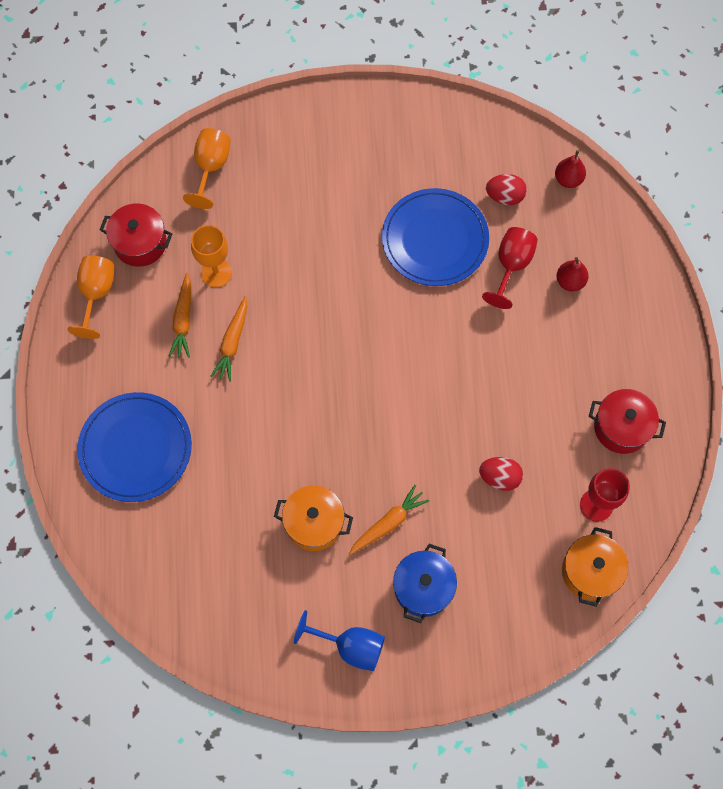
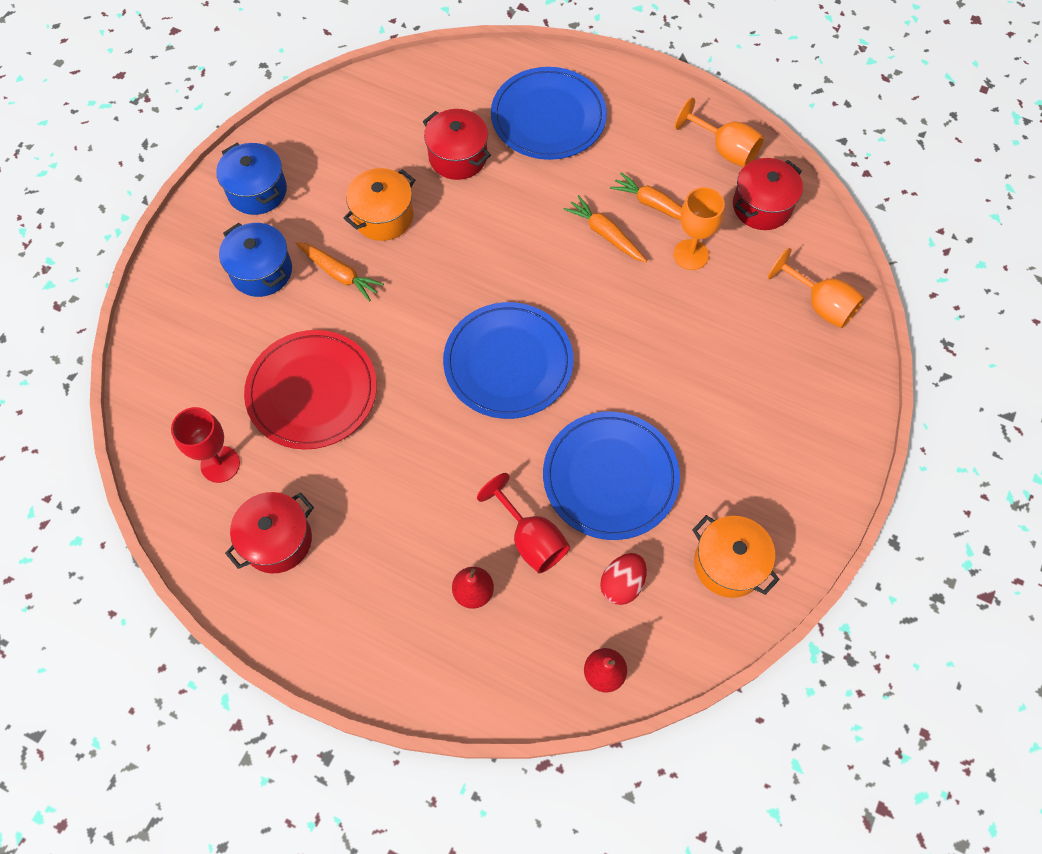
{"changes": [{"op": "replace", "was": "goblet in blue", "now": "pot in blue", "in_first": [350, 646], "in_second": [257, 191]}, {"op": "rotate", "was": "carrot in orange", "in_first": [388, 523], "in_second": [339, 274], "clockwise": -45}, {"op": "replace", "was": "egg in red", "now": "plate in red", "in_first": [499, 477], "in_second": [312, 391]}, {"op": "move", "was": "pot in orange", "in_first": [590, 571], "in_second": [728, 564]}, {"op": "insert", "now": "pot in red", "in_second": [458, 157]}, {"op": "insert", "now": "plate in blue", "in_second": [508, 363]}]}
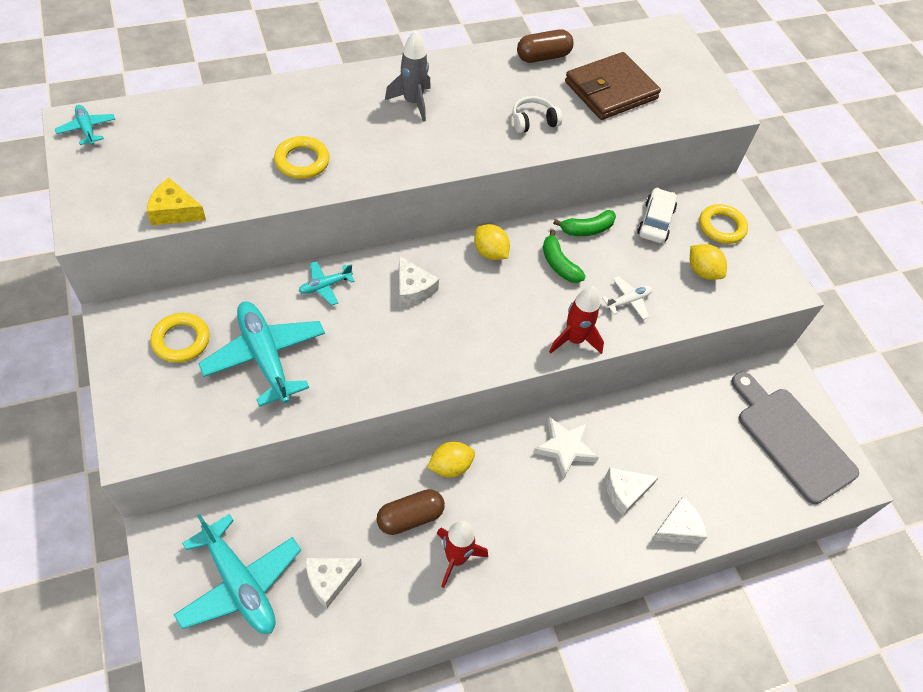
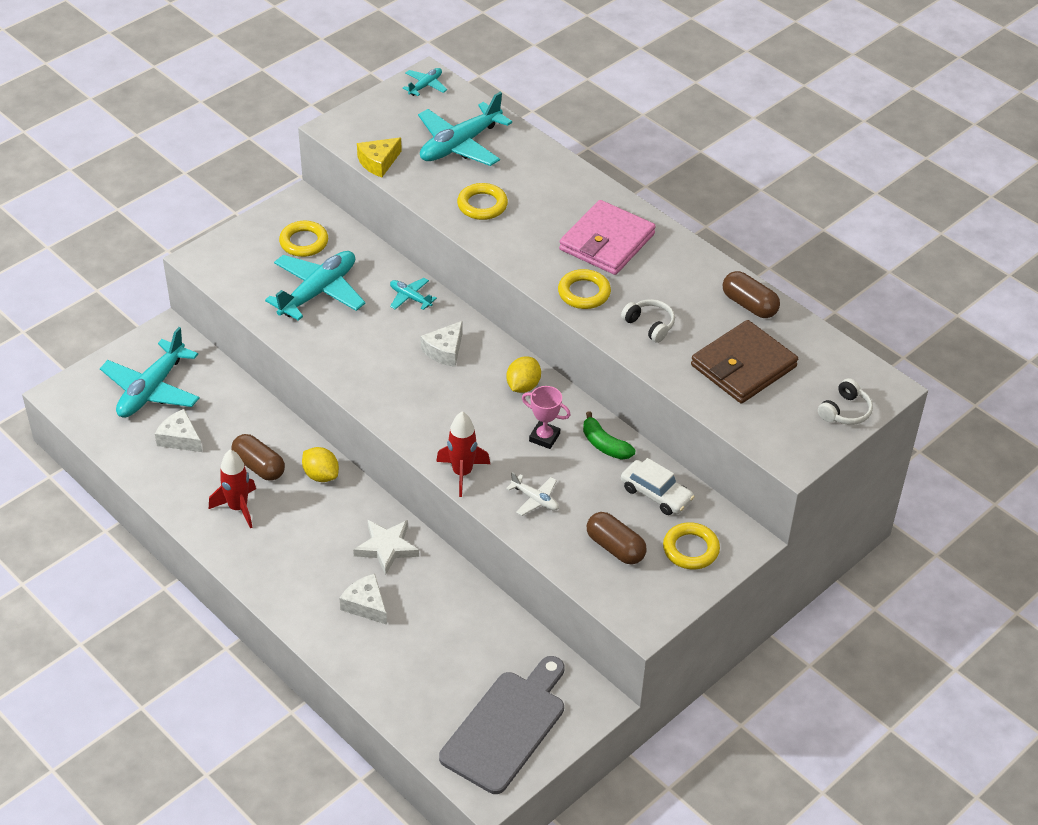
{"changes": [{"op": "rotate", "was": "cheese in yellow", "in_first": [174, 211], "in_second": [378, 162], "clockwise": -120}, {"op": "replace", "was": "rocket in grey", "now": "wallet in pink", "in_first": [413, 102], "in_second": [606, 242]}, {"op": "replace", "was": "banana in green", "now": "trophy in pink", "in_first": [559, 264], "in_second": [544, 437]}, {"op": "rotate", "was": "wallet in brown", "in_first": [610, 90], "in_second": [743, 366], "clockwise": -75}, {"op": "rotate", "was": "car in white", "in_first": [655, 221], "in_second": [656, 494], "clockwise": 45}, {"op": "delete", "was": "cheese in white", "in_first": [678, 528]}, {"op": "replace", "was": "lemon in yellow", "now": "capsule in brown", "in_first": [702, 271], "in_second": [615, 547]}, {"op": "insert", "now": "plane in turquoise", "in_second": [460, 145]}, {"op": "insert", "now": "ring in yellow", "in_second": [584, 293]}, {"op": "insert", "now": "headphones in white", "in_second": [845, 411]}]}
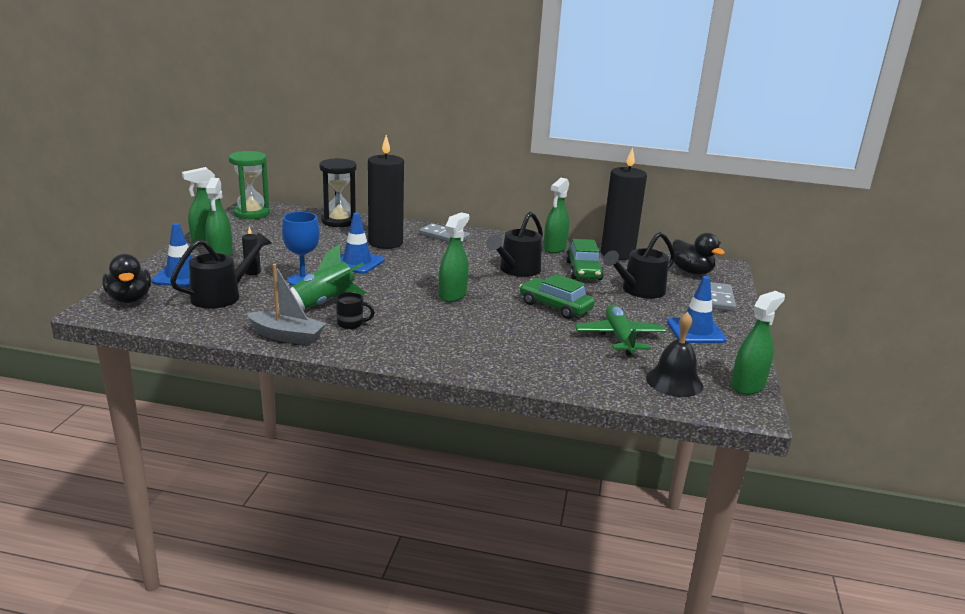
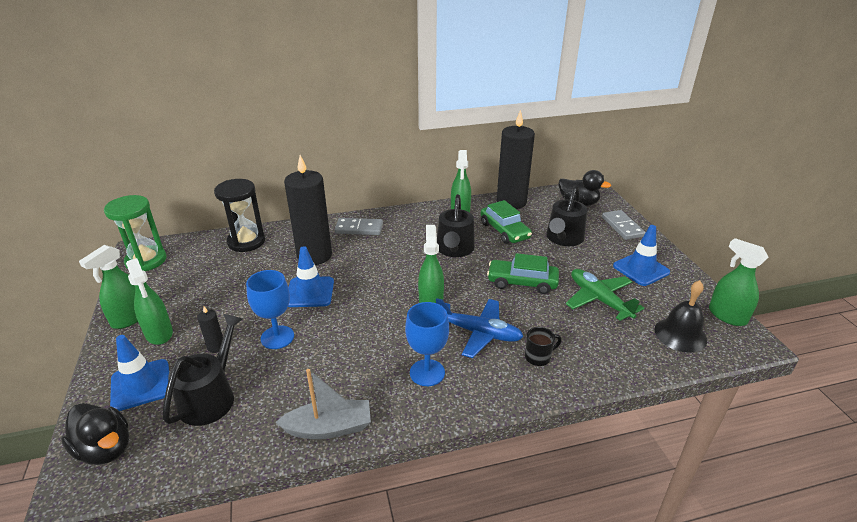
{"changes": [{"op": "delete", "was": "rocket in green", "in_first": [324, 304]}, {"op": "move", "was": "mug in black", "in_first": [351, 324], "in_second": [538, 357]}, {"op": "rotate", "was": "spray bottle in green", "in_first": [748, 386], "in_second": [727, 316], "clockwise": -60}, {"op": "insert", "now": "goblet in blue", "in_second": [427, 372]}, {"op": "insert", "now": "plane in blue", "in_second": [479, 333]}]}
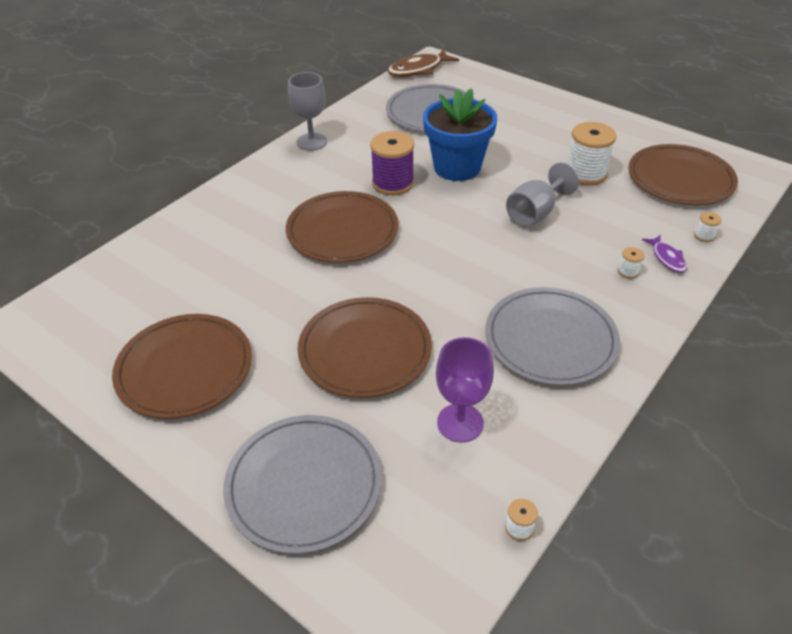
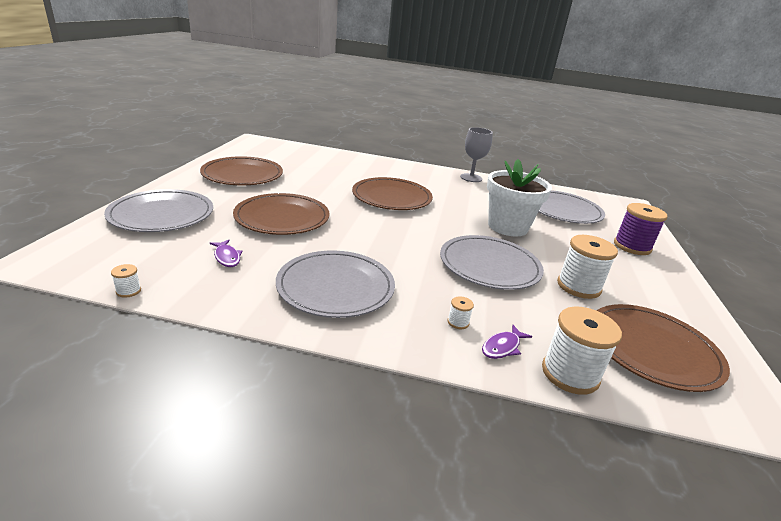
{"changes": [{"op": "move", "was": "spool in purple", "in_first": [393, 183], "in_second": [632, 246]}, {"op": "delete", "was": "fish in brown", "in_first": [418, 70]}, {"op": "recolor", "was": "flower pot in blue", "now": "flower pot in white", "in_first": [457, 167], "in_second": [507, 227]}, {"op": "replace", "was": "goblet in purple", "now": "fish in purple", "in_first": [460, 423], "in_second": [227, 257]}, {"op": "replace", "was": "goblet in grey", "now": "plate in grey", "in_first": [535, 213], "in_second": [489, 265]}, {"op": "resize", "was": "spool in white", "in_first": [704, 235], "in_second": [570, 374], "ratio": 2.31}]}
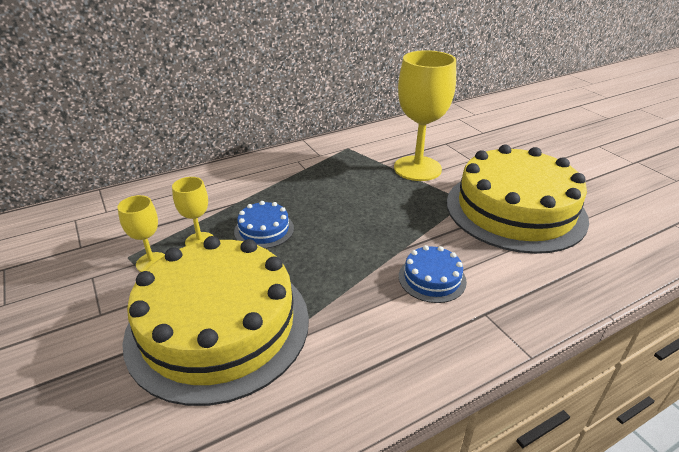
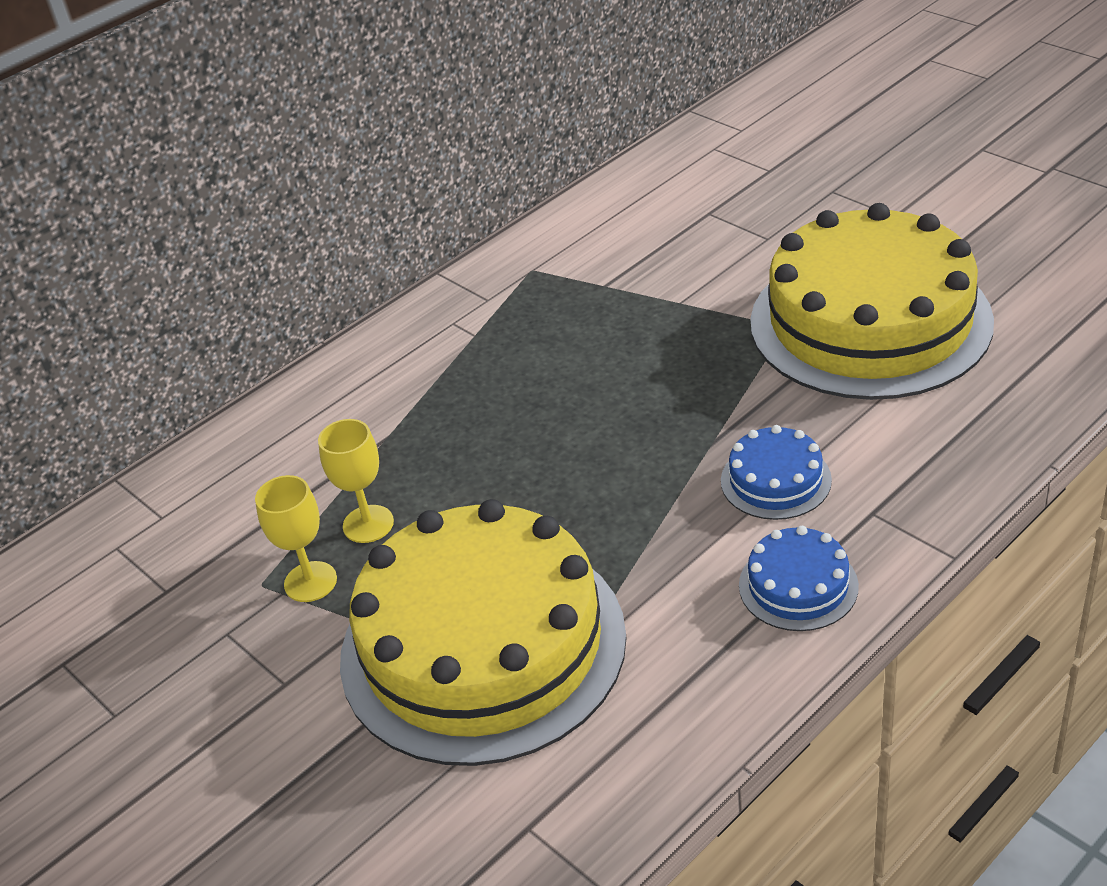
{"changes": [{"op": "move", "was": "cake in blue", "in_first": [264, 230], "in_second": [798, 585]}, {"op": "delete", "was": "goblet in yellow", "in_first": [417, 168]}]}
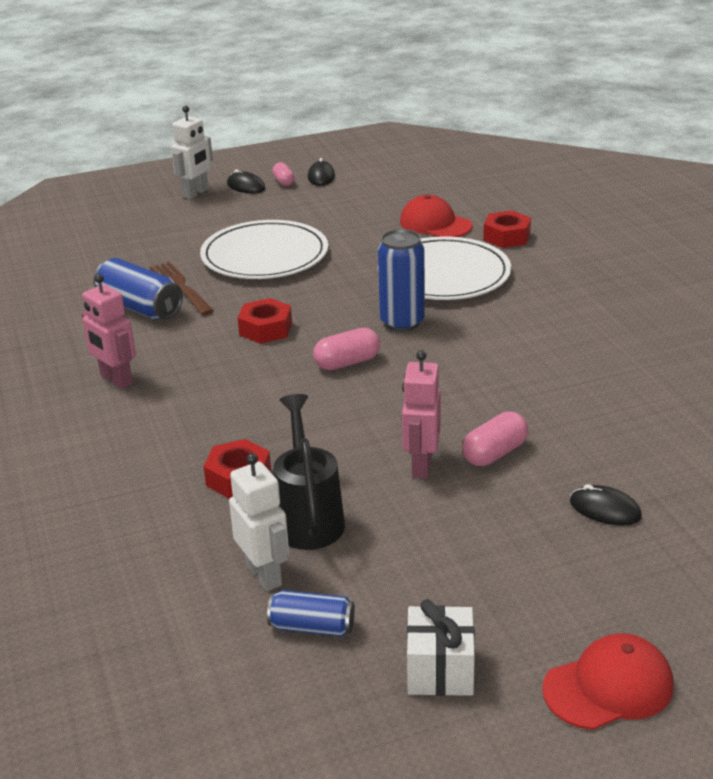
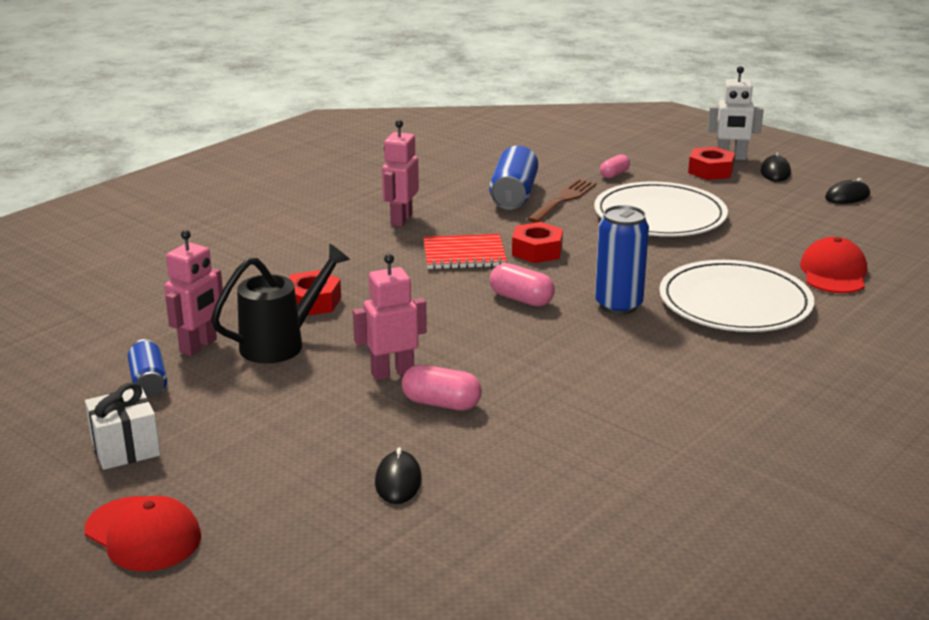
{"changes": [{"op": "recolor", "was": "robot in white", "now": "robot in pink", "in_first": [265, 575], "in_second": [199, 346]}, {"op": "move", "was": "capsule in pink", "in_first": [284, 181], "in_second": [614, 174]}, {"op": "move", "was": "nut in red", "in_first": [506, 237], "in_second": [710, 171]}, {"op": "insert", "now": "notebook in red", "in_second": [464, 254]}]}
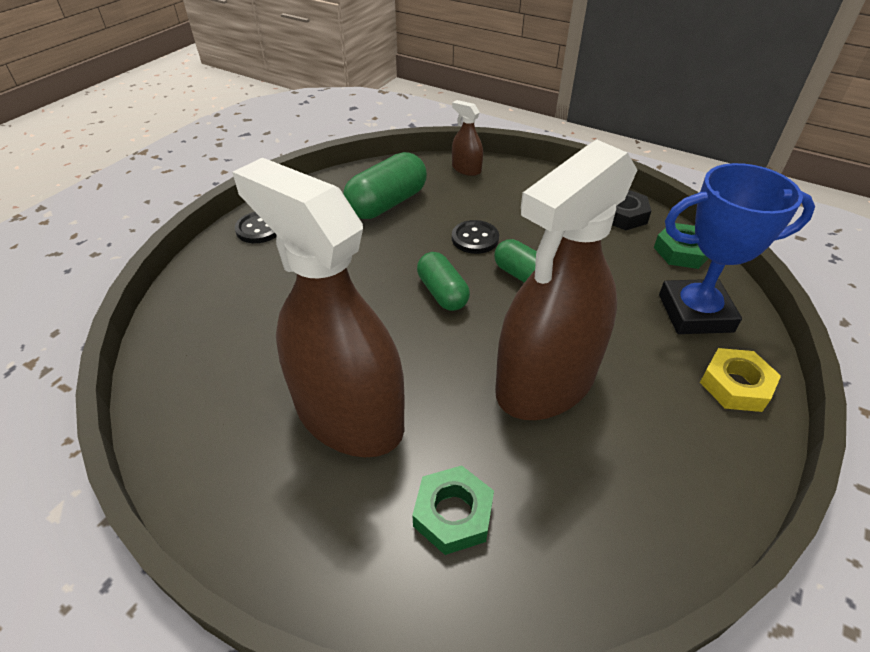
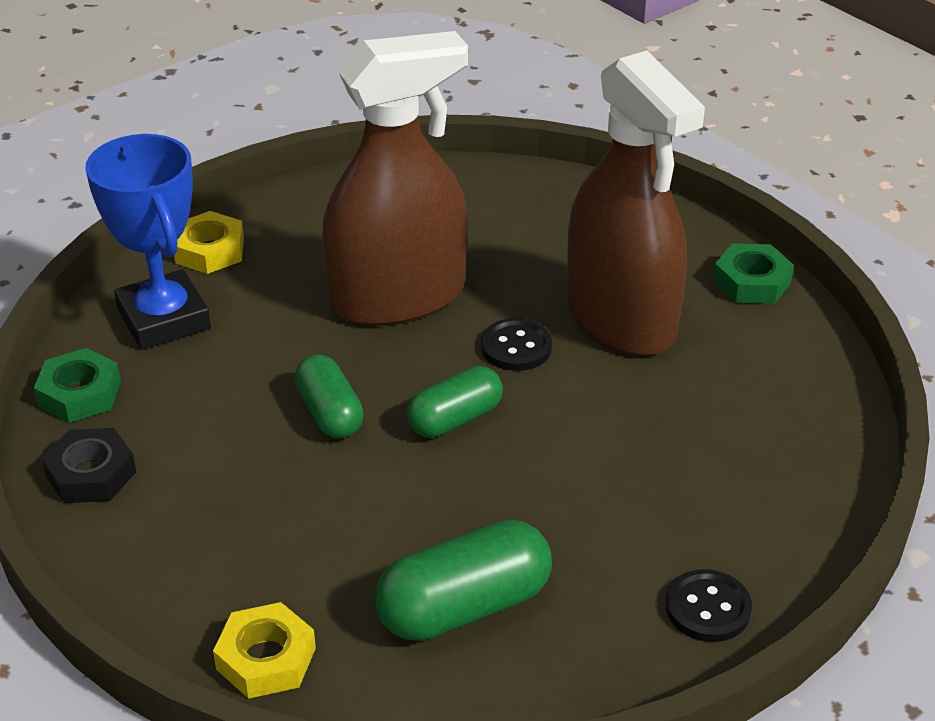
{"changes": [{"op": "move", "was": "nut in green", "in_first": [453, 514], "in_second": [751, 282]}, {"op": "rotate", "was": "capsule in green", "in_first": [442, 293], "in_second": [455, 419], "clockwise": 60}, {"op": "replace", "was": "spray bottle in brown", "now": "nut in yellow", "in_first": [466, 169], "in_second": [266, 658]}, {"op": "move", "was": "button in black", "in_first": [475, 238], "in_second": [516, 347]}, {"op": "rotate", "was": "trophy in blue", "in_first": [695, 313], "in_second": [164, 319], "clockwise": 45}]}
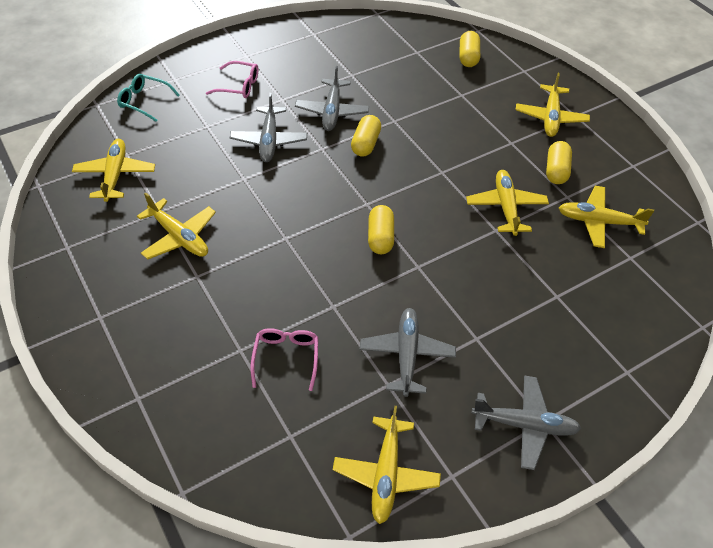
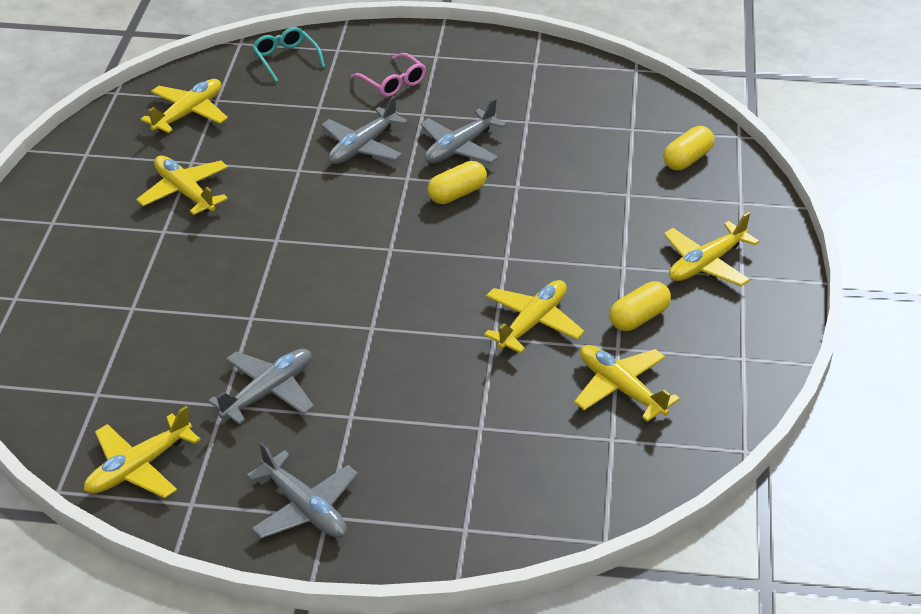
{"changes": [{"op": "rotate", "was": "plane in yellow", "in_first": [179, 237], "in_second": [184, 192], "clockwise": 150}, {"op": "delete", "was": "glasses in pink", "in_first": [286, 358]}, {"op": "delete", "was": "capsule in yellow", "in_first": [380, 237]}]}
